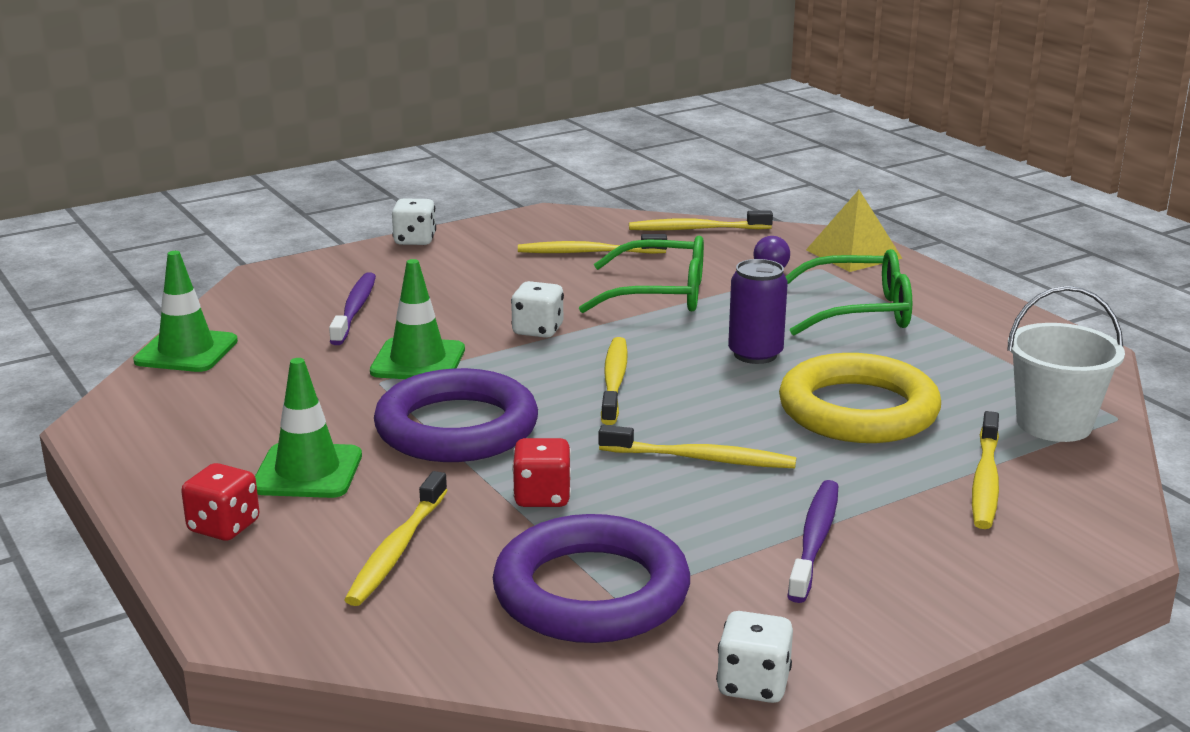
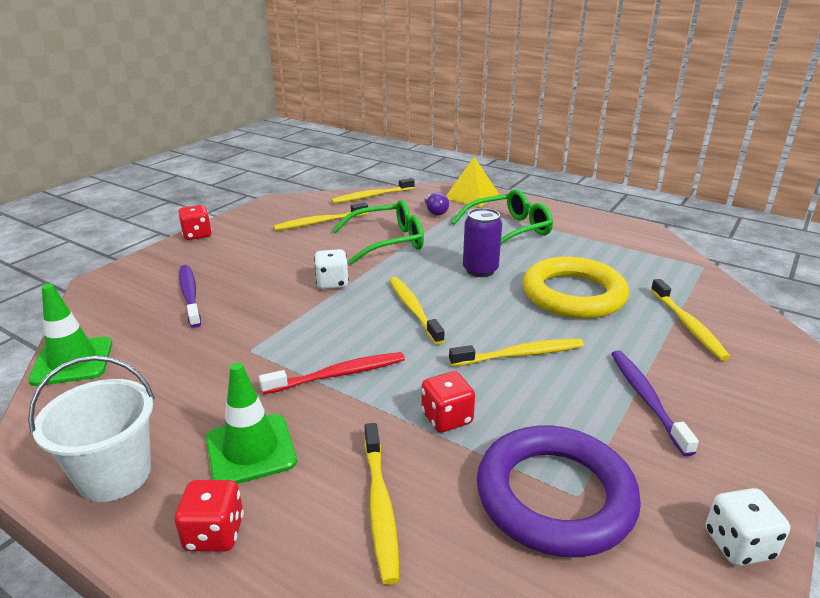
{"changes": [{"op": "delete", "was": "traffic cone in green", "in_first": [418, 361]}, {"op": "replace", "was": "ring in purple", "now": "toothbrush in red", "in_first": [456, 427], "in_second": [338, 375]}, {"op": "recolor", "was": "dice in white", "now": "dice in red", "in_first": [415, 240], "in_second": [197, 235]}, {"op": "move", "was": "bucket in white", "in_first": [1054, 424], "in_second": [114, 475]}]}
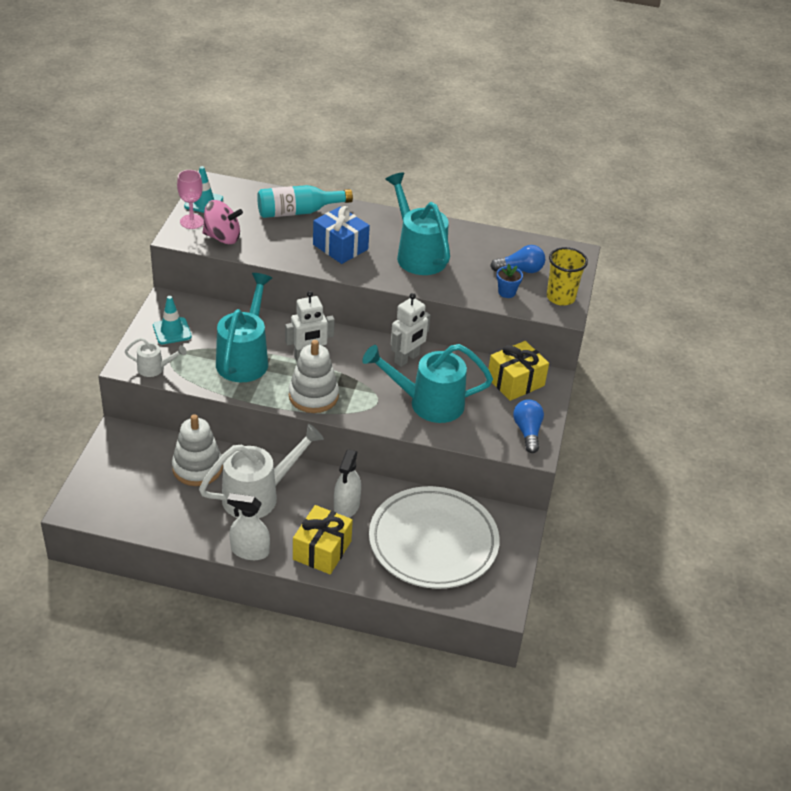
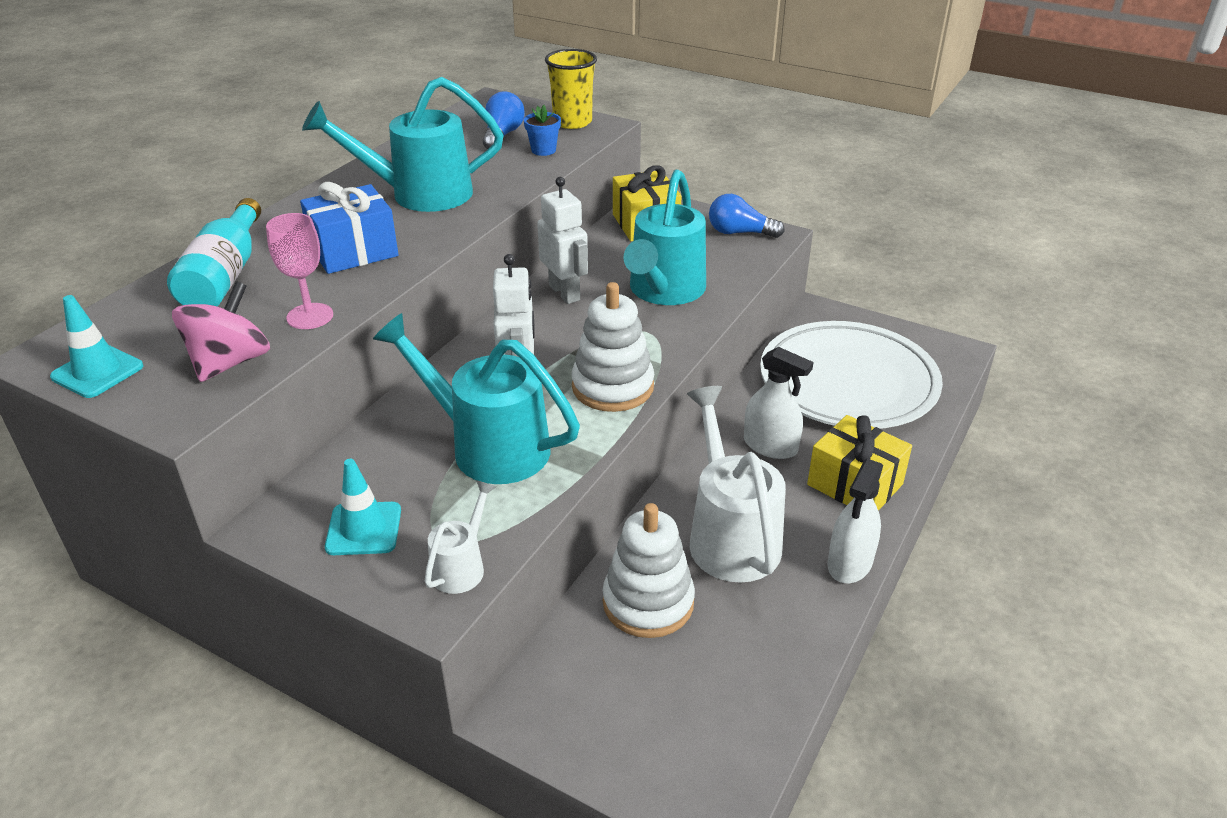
{"changes": [{"op": "move", "was": "goblet in pink", "in_first": [192, 222], "in_second": [310, 316]}]}
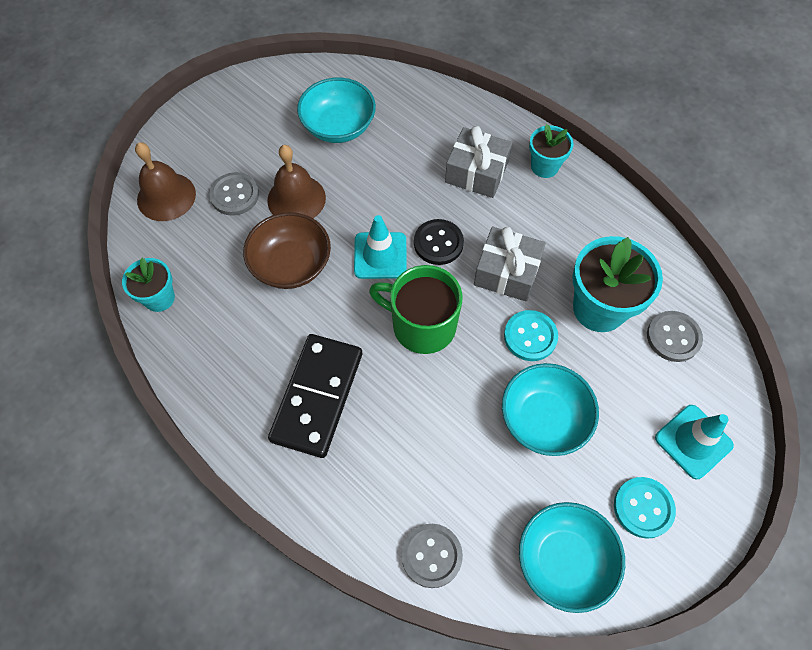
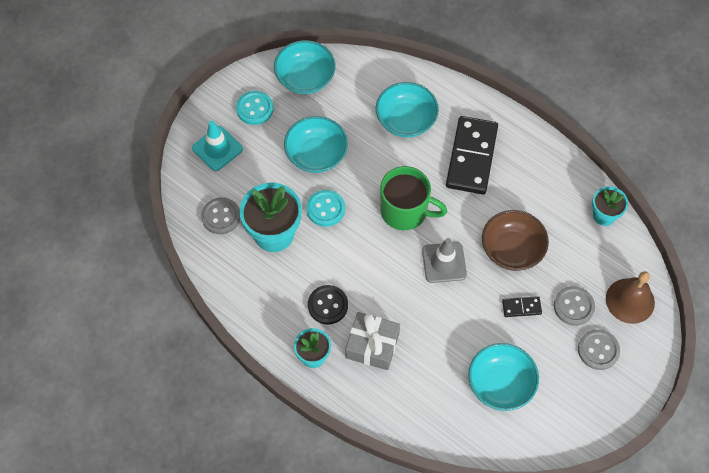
{"changes": [{"op": "replace", "was": "bell in brown", "now": "domino in black", "in_first": [296, 199], "in_second": [521, 307]}, {"op": "recolor", "was": "traffic cone in turquoise", "now": "traffic cone in grey", "in_first": [380, 255], "in_second": [444, 262]}, {"op": "move", "was": "button in grey", "in_first": [431, 555], "in_second": [598, 350]}, {"op": "move", "was": "button in black", "in_first": [438, 243], "in_second": [328, 305]}, {"op": "delete", "was": "gift in grey", "in_first": [507, 272]}, {"op": "insert", "now": "bowl in turquoise", "in_second": [406, 120]}]}
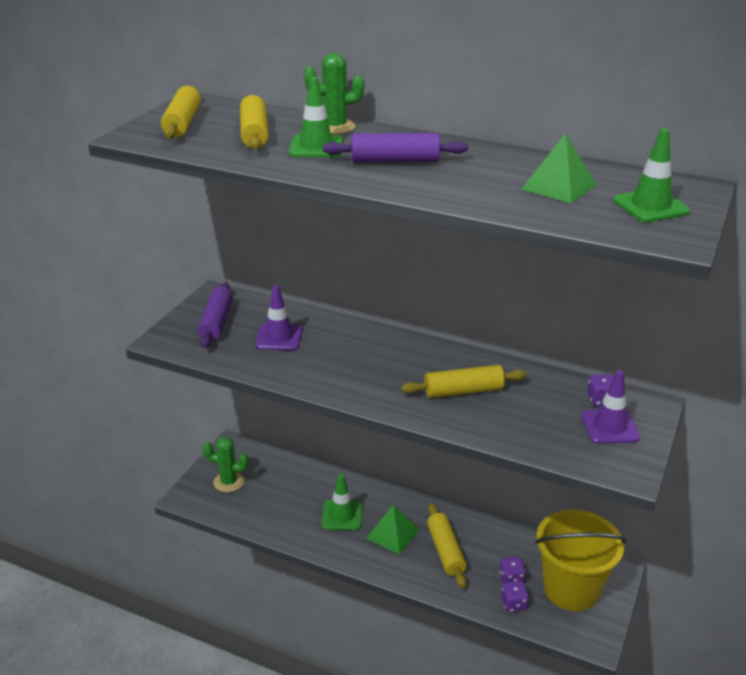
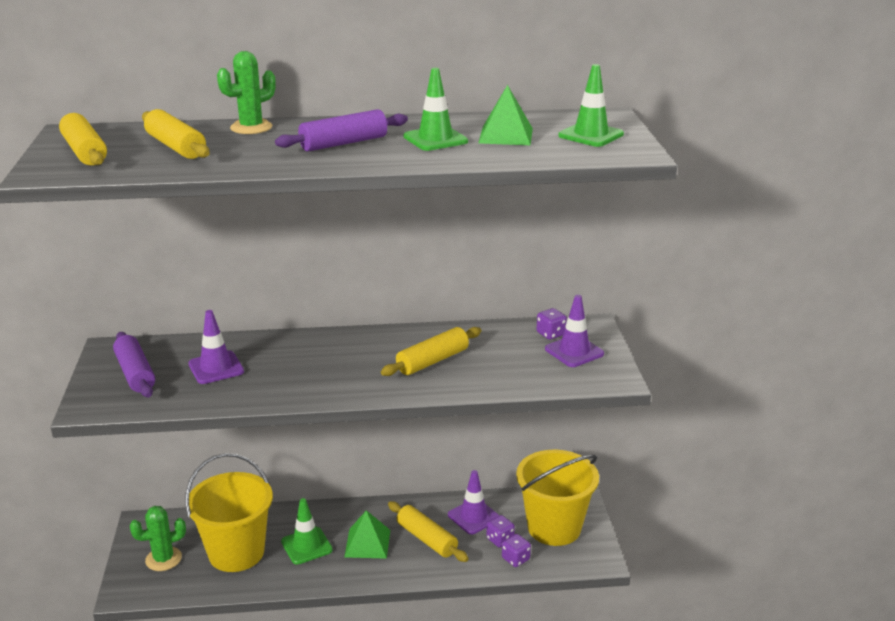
{"changes": [{"op": "move", "was": "traffic cone in green", "in_first": [316, 147], "in_second": [435, 139]}, {"op": "insert", "now": "bucket in yellow", "in_second": [236, 552]}, {"op": "insert", "now": "traffic cone in purple", "in_second": [473, 516]}]}
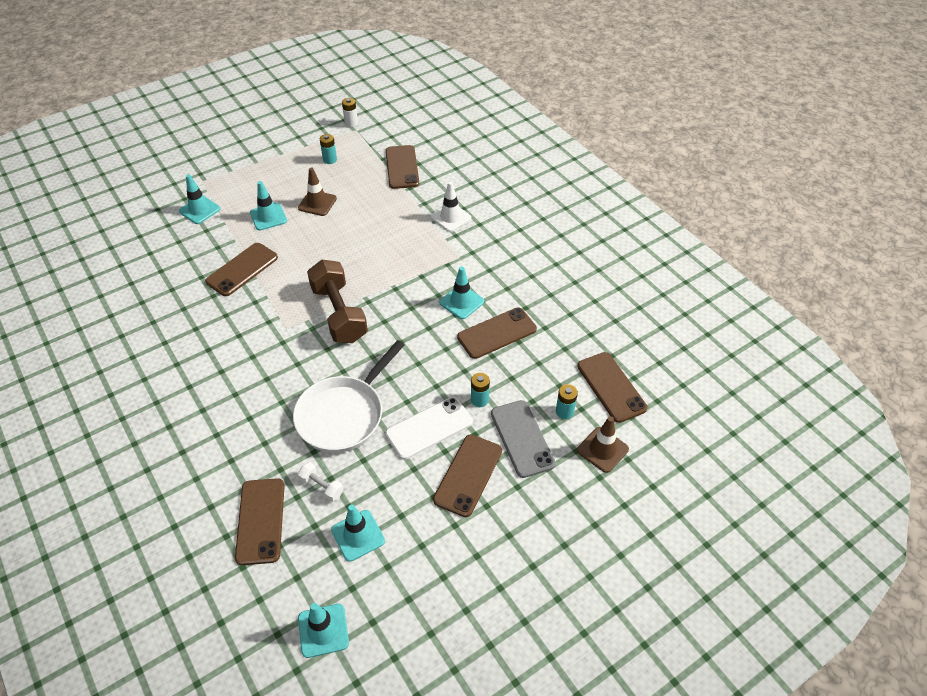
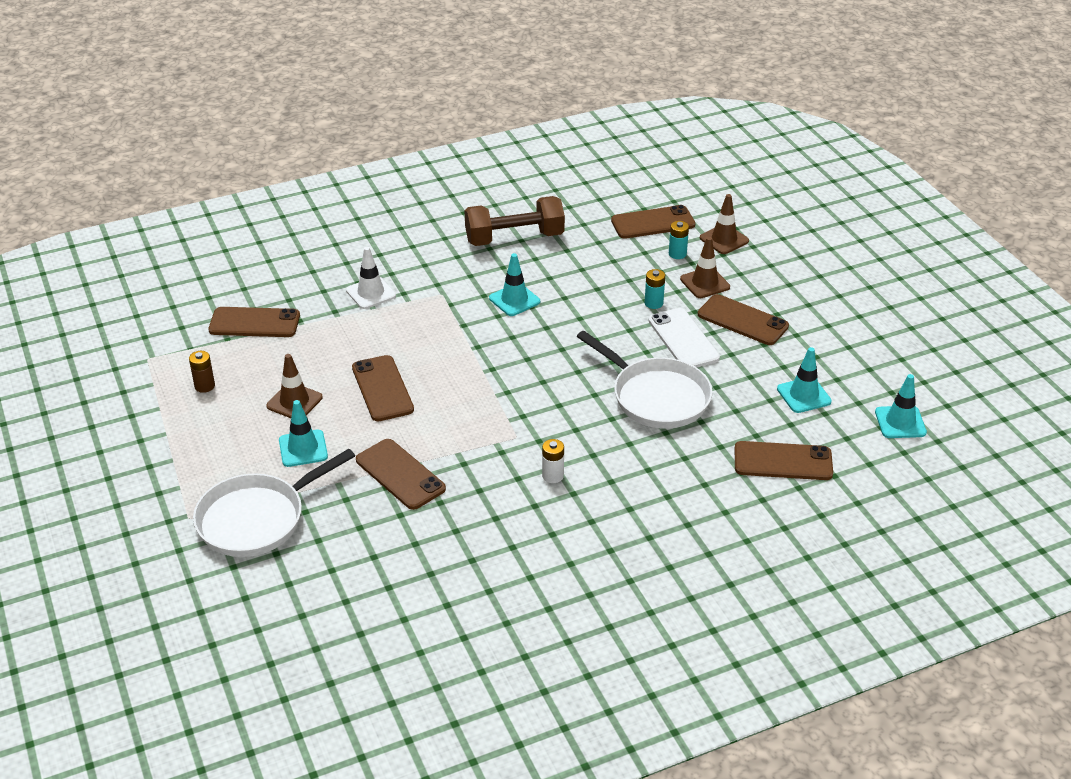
{"changes": [{"op": "replace", "was": "traffic cone in turquoise", "now": "pan in white", "in_first": [199, 210], "in_second": [257, 519]}, {"op": "delete", "was": "dumbbell in white", "in_first": [322, 486]}, {"op": "move", "was": "dumbbell in brown", "in_first": [339, 314], "in_second": [514, 238]}, {"op": "recolor", "was": "battery in turquoise", "now": "battery in brown", "in_first": [330, 160], "in_second": [204, 386]}, {"op": "move", "was": "battery in white", "in_first": [351, 123], "in_second": [552, 476]}, {"op": "move", "was": "phone in brown", "in_first": [497, 333], "in_second": [382, 388]}, {"op": "replace", "was": "phone in grey", "now": "traffic cone in brown", "in_first": [522, 438], "in_second": [705, 283]}]}
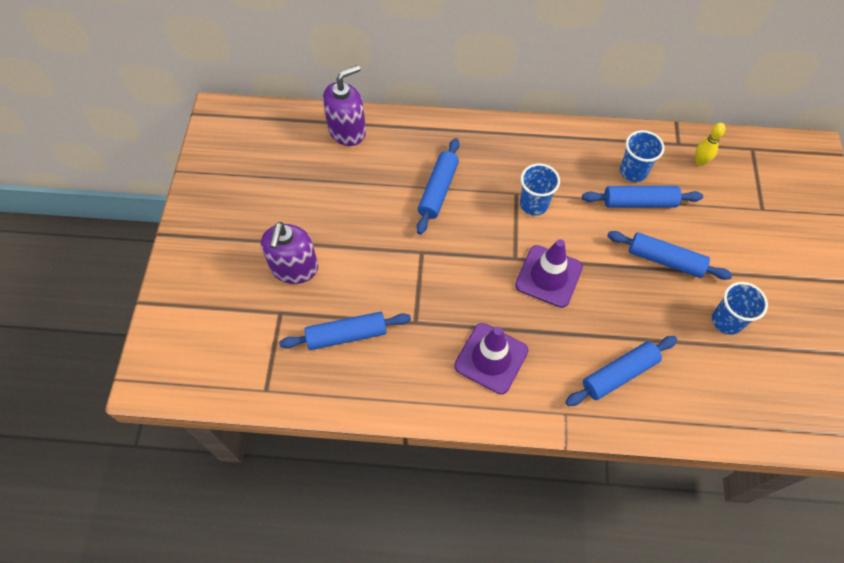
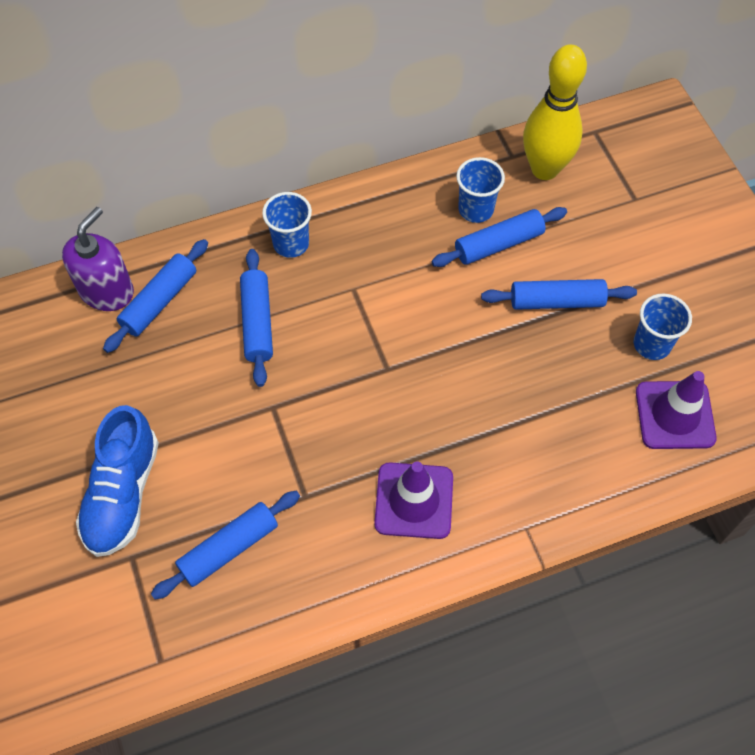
{"changes": [{"op": "replace", "was": "soap dispenser in purple", "now": "shoe in blue", "in_first": [294, 268], "in_second": [123, 493]}, {"op": "move", "was": "traffic cone in purple", "in_first": [548, 276], "in_second": [675, 415]}, {"op": "move", "was": "cup in blue", "in_first": [534, 204], "in_second": [291, 244]}, {"op": "move", "was": "rolling pin in blue", "in_first": [619, 374], "in_second": [159, 301]}, {"op": "resize", "was": "bowling pin in yellow", "in_first": [700, 162], "in_second": [544, 169], "ratio": 2.28}]}
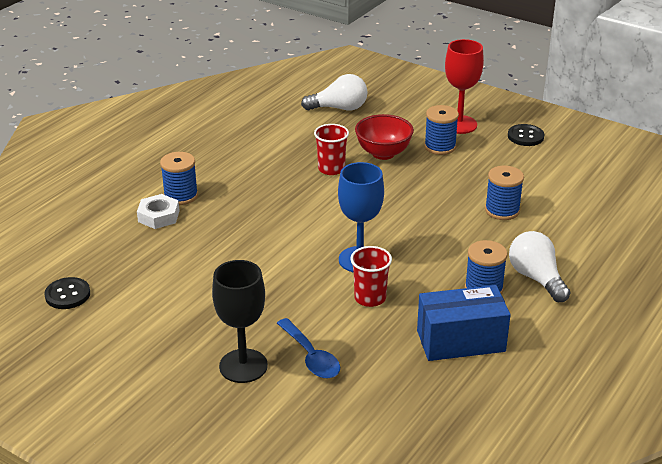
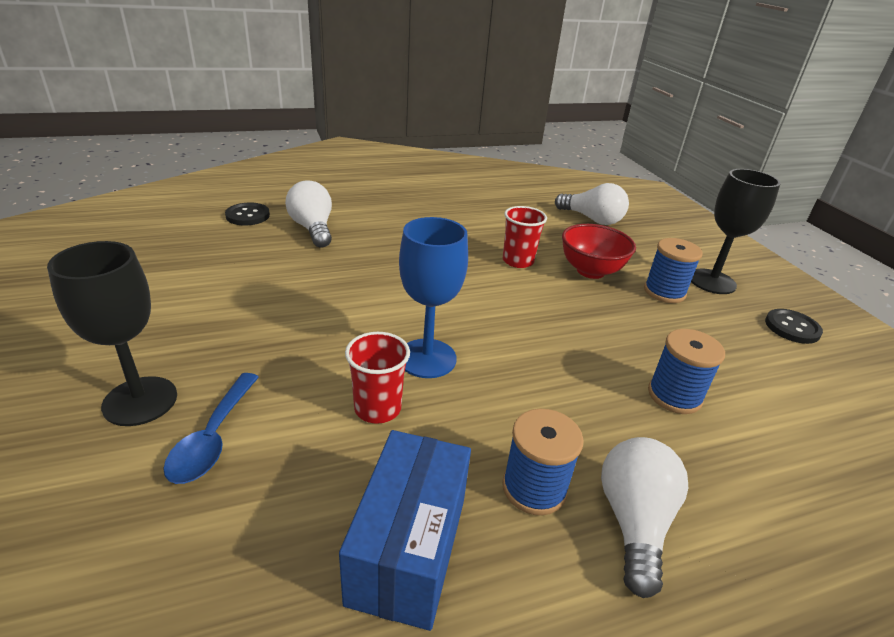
{"changes": [{"op": "move", "was": "button in black", "in_first": [67, 295], "in_second": [247, 216]}, {"op": "replace", "was": "nut in white", "now": "light bulb in white", "in_first": [158, 216], "in_second": [313, 229]}, {"op": "delete", "was": "spool in blue", "in_first": [181, 196]}, {"op": "rotate", "was": "box in blue", "in_first": [460, 341], "in_second": [408, 549], "clockwise": 75}, {"op": "recolor", "was": "goblet in red", "now": "goblet in black", "in_first": [459, 124], "in_second": [712, 281]}]}
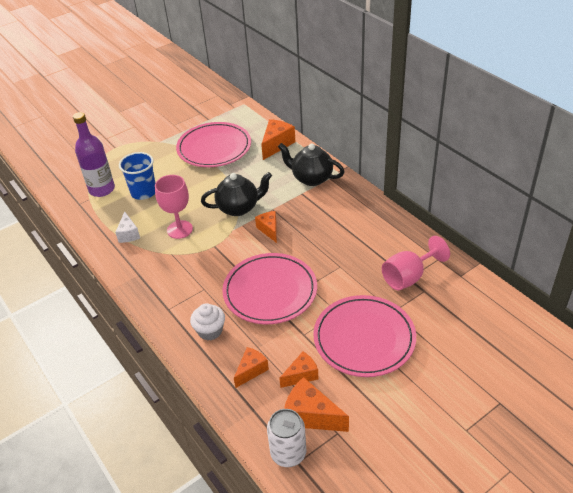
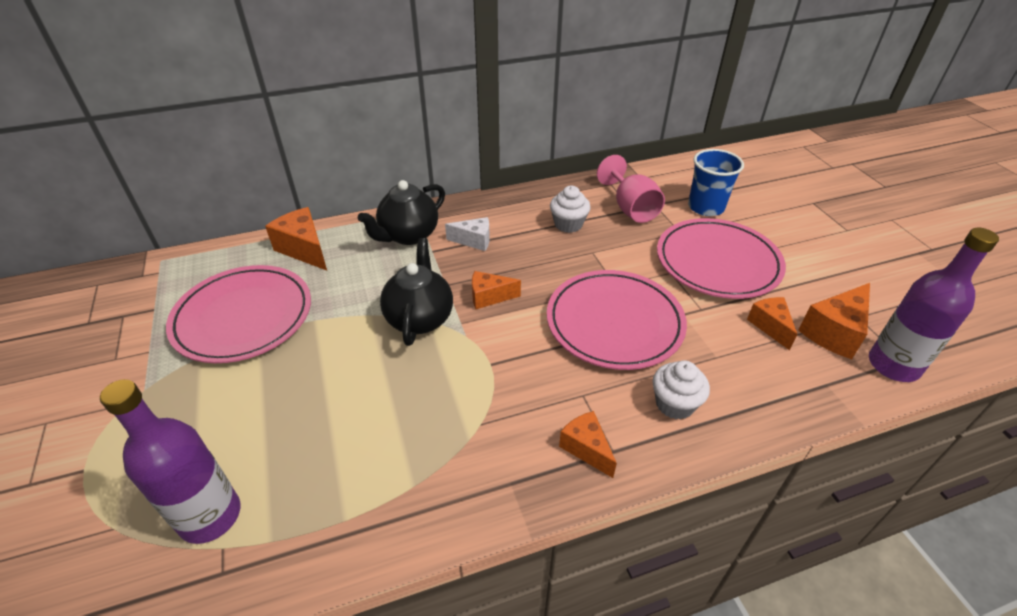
{"changes": [{"op": "move", "was": "cheese in white", "in_first": [128, 234], "in_second": [474, 241]}, {"op": "move", "was": "cup in blue", "in_first": [143, 192], "in_second": [706, 207]}, {"op": "delete", "was": "goblet in pink", "in_first": [179, 229]}, {"op": "move", "was": "cheese in orange", "in_first": [251, 370], "in_second": [586, 448]}, {"op": "replace", "was": "can in white", "now": "bottle in purple", "in_first": [288, 453], "in_second": [893, 365]}, {"op": "insert", "now": "cupcake in white", "in_second": [568, 224]}]}
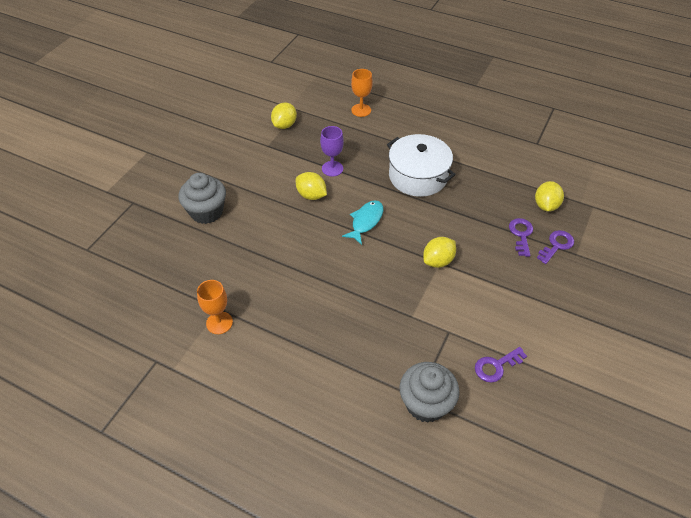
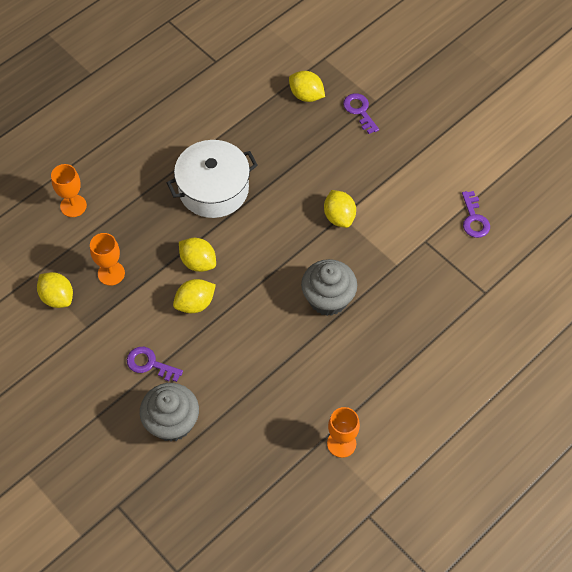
{"changes": [{"op": "delete", "was": "goblet in purple", "in_first": [332, 168]}, {"op": "delete", "was": "fish in turquoise", "in_first": [366, 221]}, {"op": "move", "was": "cupcake in grey", "in_first": [426, 403], "in_second": [328, 299]}, {"op": "move", "was": "key in purple", "in_first": [521, 234], "in_second": [150, 364]}, {"op": "insert", "now": "goblet in orange", "in_second": [111, 273]}, {"op": "insert", "now": "lemon in yellow", "in_second": [198, 262]}]}
